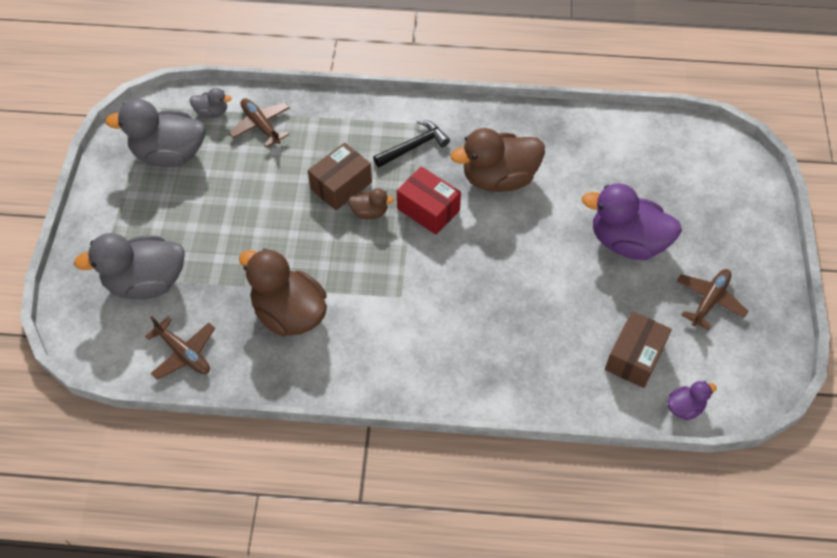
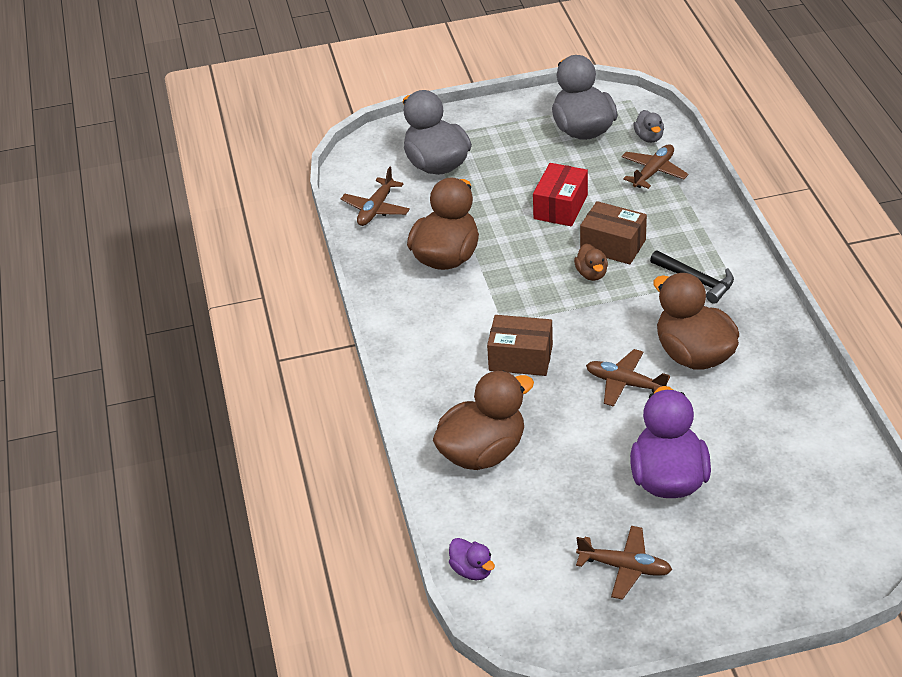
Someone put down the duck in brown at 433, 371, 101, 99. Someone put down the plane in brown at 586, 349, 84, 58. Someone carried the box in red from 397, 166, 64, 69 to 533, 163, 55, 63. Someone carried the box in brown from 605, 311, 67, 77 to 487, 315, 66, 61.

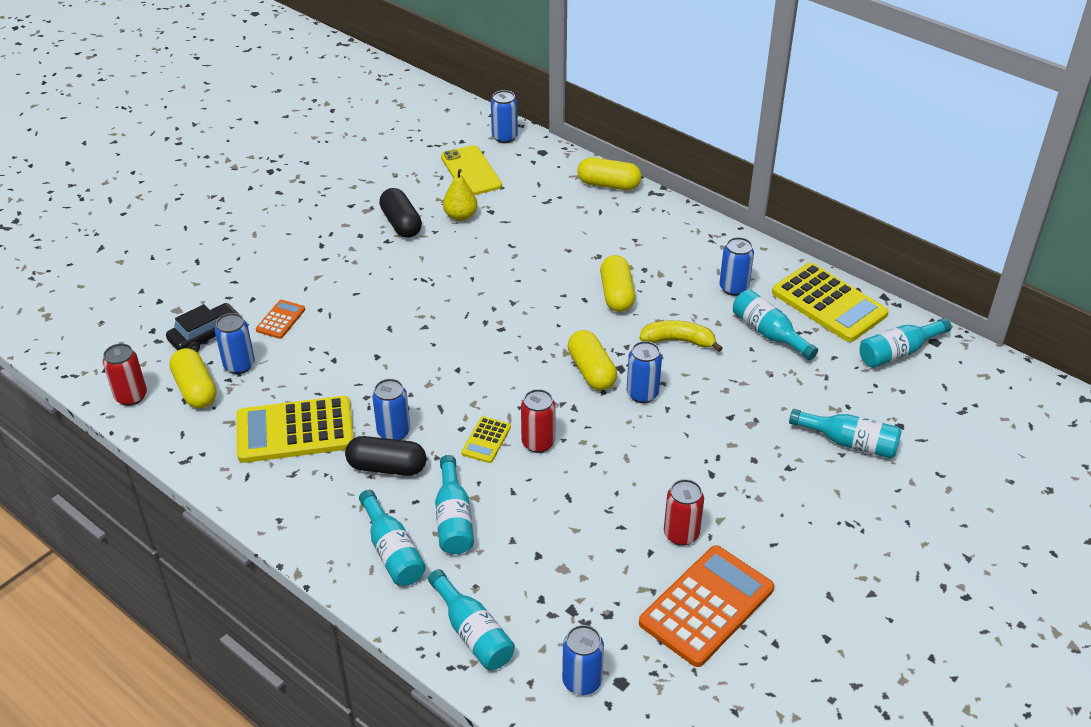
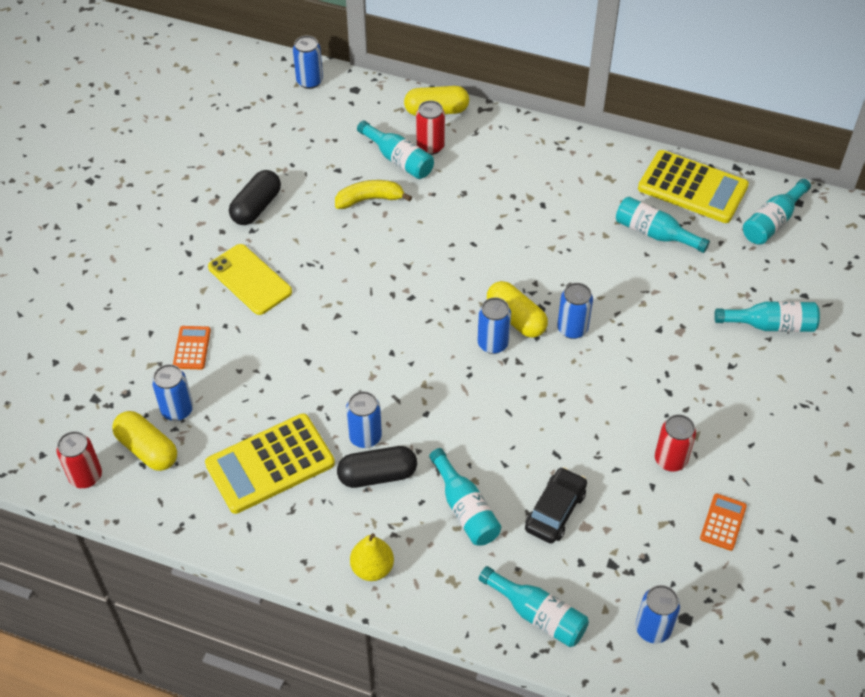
Someone took away the calculator in yellow at 461, 416, 50, 47. Someone took away the capsule in yellow at 600, 255, 35, 57. Someone carried the car in black from 166, 303, 76, 49 to 525, 467, 62, 77. Someone carried the bottle in turquoise from 359, 490, 67, 96 to 357, 120, 77, 59. Someone carried the phone in yellow from 441, 145, 61, 50 to 208, 244, 84, 71. Someone carried the pear in yellow from 443, 169, 34, 52 to 350, 533, 44, 48. Someone carried the can in red from 521, 389, 35, 64 to 416, 100, 29, 55. Someone carried the banana in yellow from 639, 320, 84, 32 to 335, 180, 77, 29. Someone carried the can in blue from 719, 237, 35, 59 to 477, 297, 34, 57. Someone rotated the capsule in black at 379, 188, 43, 50 by 75 degrees clockwise. Someone scaled the calculator in orange at 639, 545, 135, 122 by 0.48.

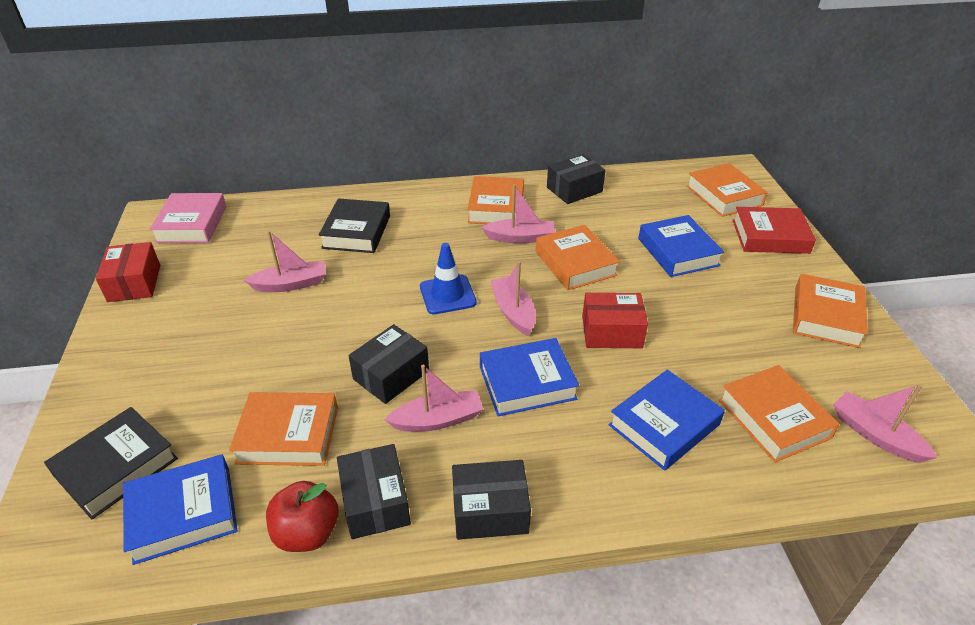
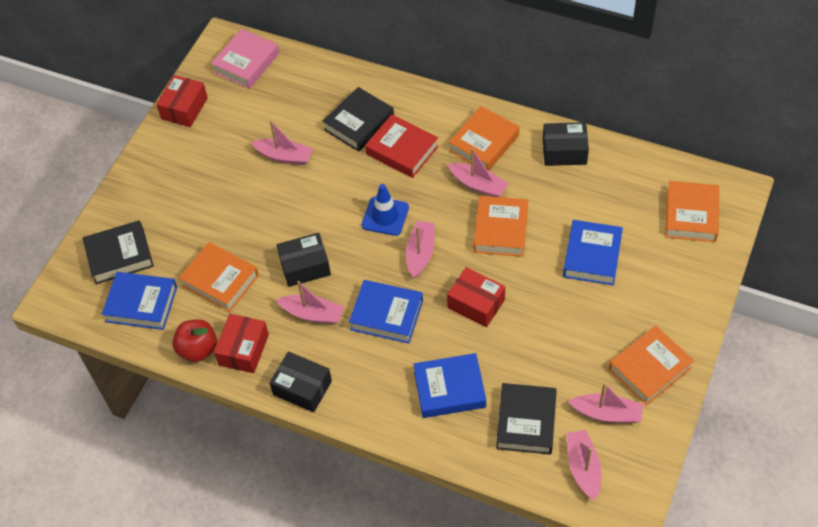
Someone put down the boat in pink at 568, 383, 75, 40. Someone carried the book in red from 732, 207, 84, 47 to 365, 114, 73, 64. Someone repainted the box in black at 337, 444, 74, 95, which became the box in red at 214, 314, 55, 59. Someone repainted the book in orange at 718, 365, 122, 98, which became the book in black at 496, 383, 61, 72.

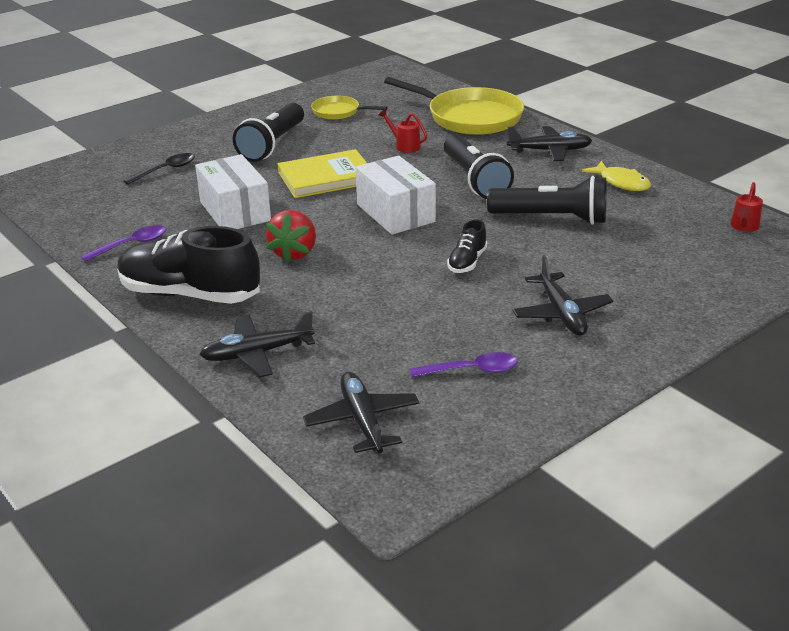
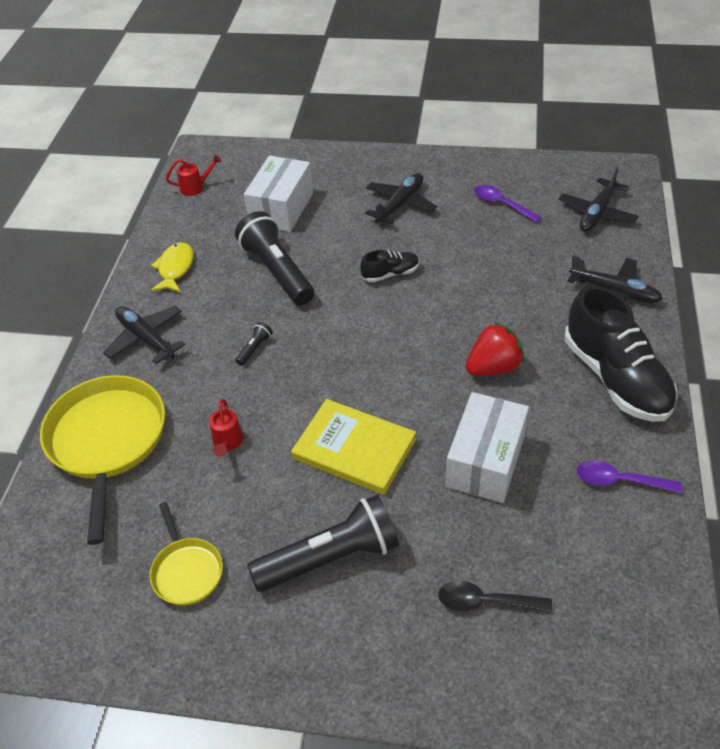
Someone carried the box in white from 356, 156, 80, 79 to 244, 156, 69, 76. Someone scaled the flashlight in black at 444, 134, 70, 65 by 0.41.

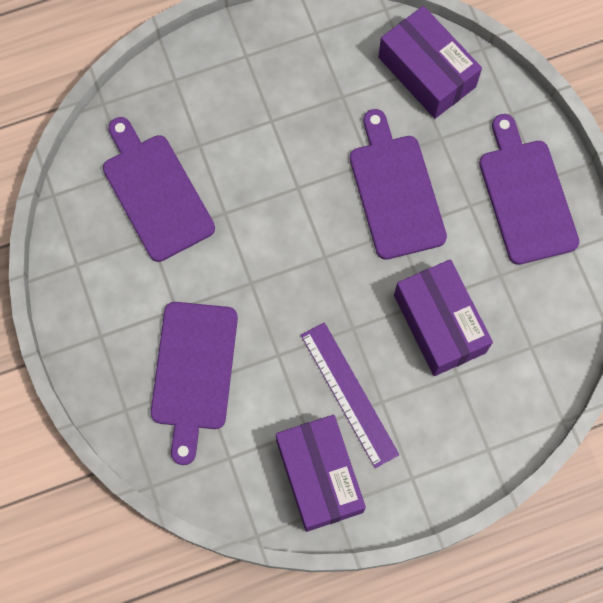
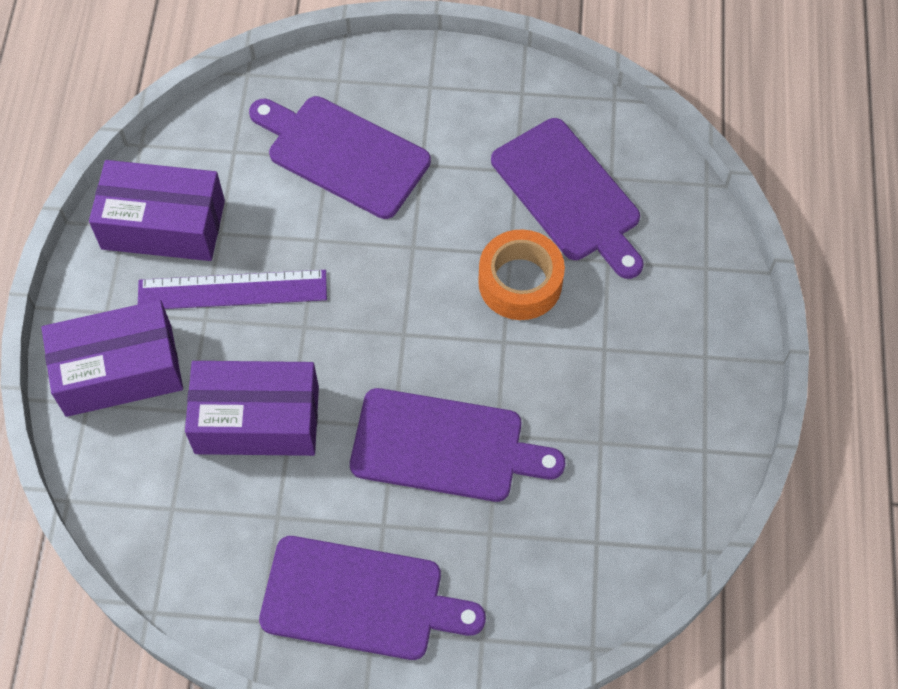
Someone put down the tape in orange at 478, 229, 87, 91. Someone carried the box in purple from 378, 6, 104, 113 to 42, 300, 141, 117. Someone rotated the cutting board in purple at 103, 117, 112, 145 by 60 degrees clockwise.

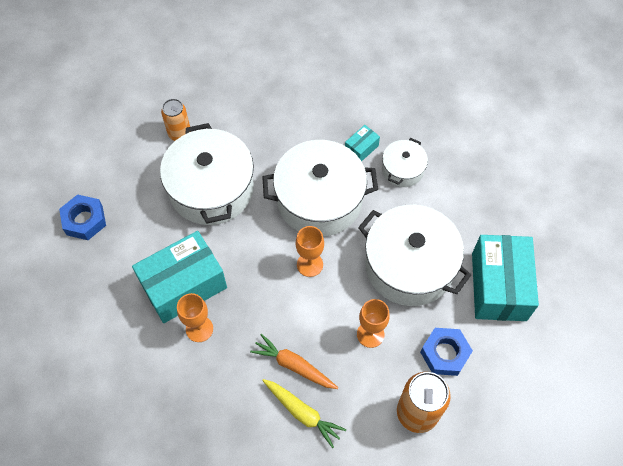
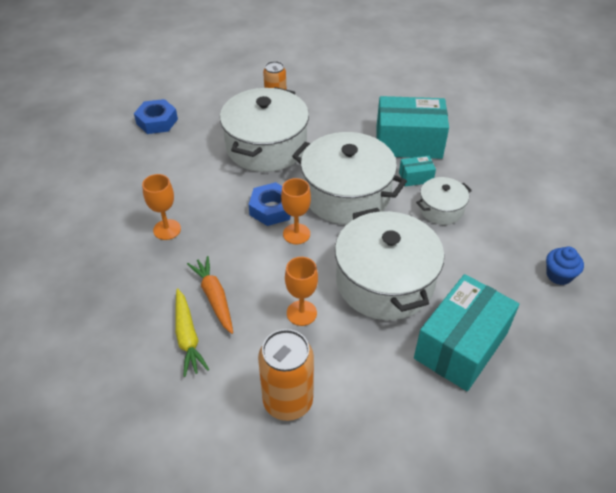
Someone put down the cupcake in blue at 546, 247, 38, 38. Someone carried the box in turquoise from 132, 231, 95, 92 to 376, 96, 73, 63. Someone carried the nut in blue from 420, 328, 53, 48 to 249, 182, 42, 44.

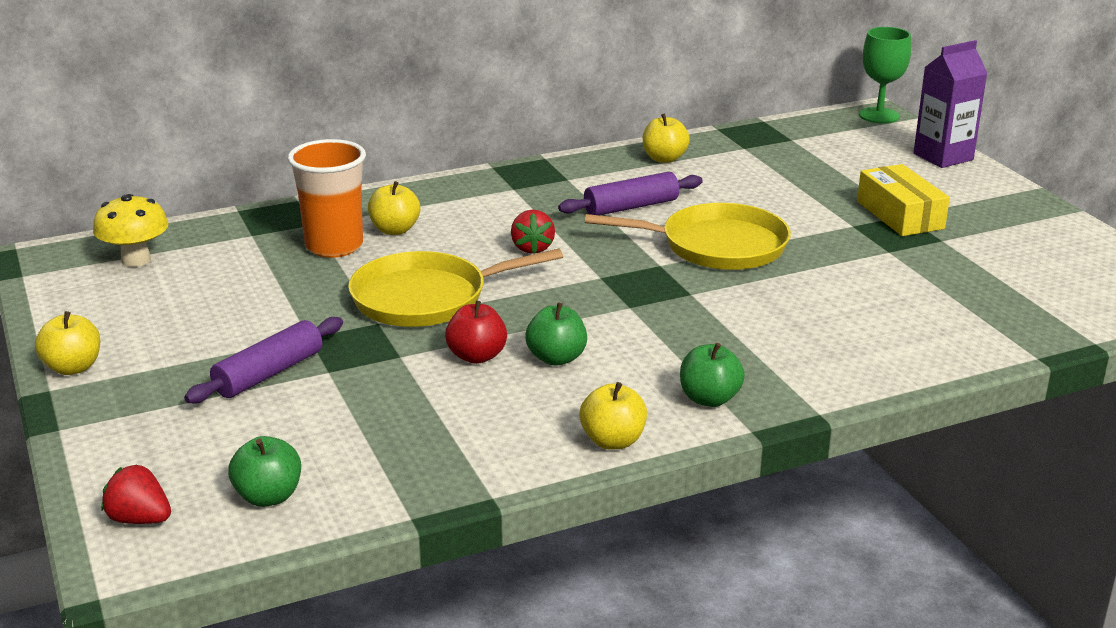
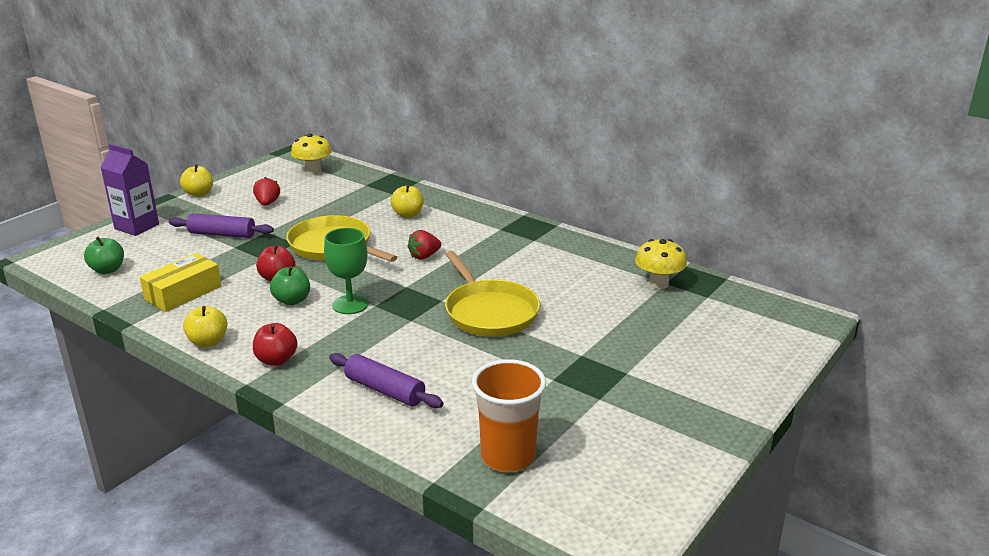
Someone took away the apple in yellow at 643, 113, 47, 50. Someone put down the mushroom in yellow at 635, 239, 52, 50. Someone carried the strawberry in red from 102, 465, 69, 59 to 253, 177, 27, 29. Someone carried the cup in orange from 288, 139, 78, 119 to 472, 359, 74, 113. Someone carried the rolling pin in purple from 558, 172, 145, 43 to 329, 353, 115, 55. Someone carried the box in yellow from 857, 164, 93, 72 to 140, 253, 81, 59. Someone carried the goblet in green from 859, 27, 52, 96 to 324, 228, 44, 86. Someone carried the carton in purple from 913, 40, 74, 128 to 101, 144, 58, 92. Someone repainted the apple in green at 680, 343, 65, 64, which became the apple in red at 253, 323, 44, 43.

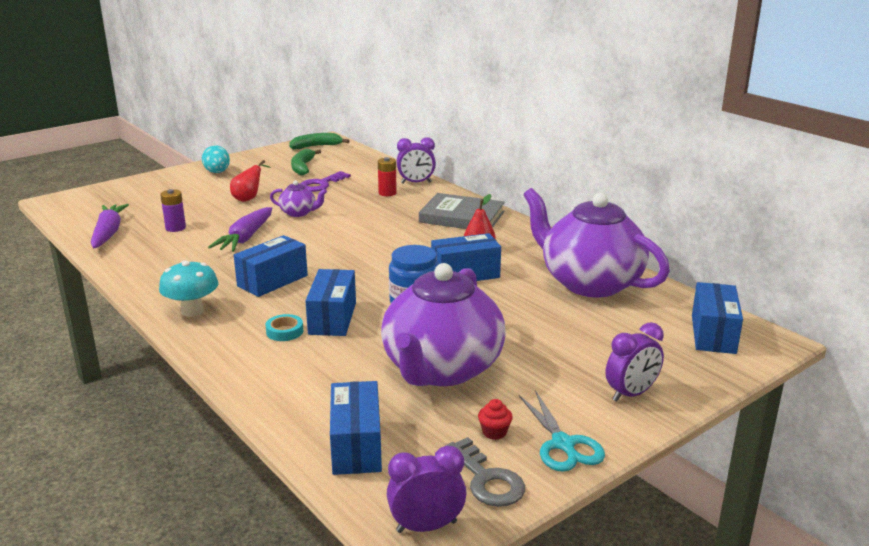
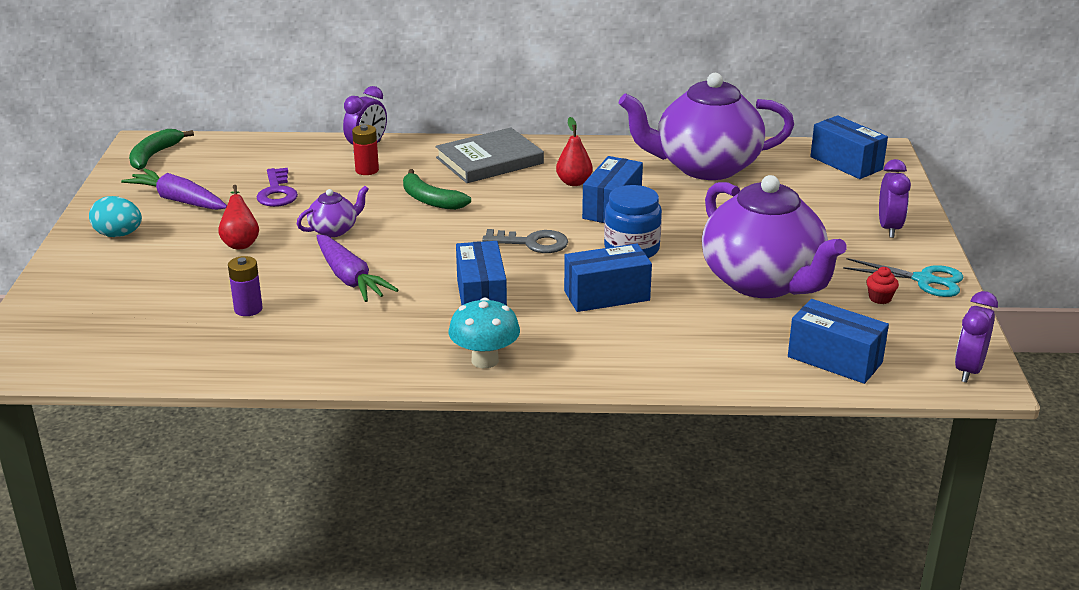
Someone took away the tape in turquoise at 266, 314, 37, 27. Someone carried the carrot in purple from 91, 204, 38, 44 to 121, 168, 106, 42. Someone carried the banana in green from 291, 149, 30, 26 to 403, 169, 68, 41. Someone carried the key in grey from 445, 437, 80, 70 to 482, 229, 86, 24. Someone rotated the box in blue at 305, 269, 51, 67 by 60 degrees counterclockwise.

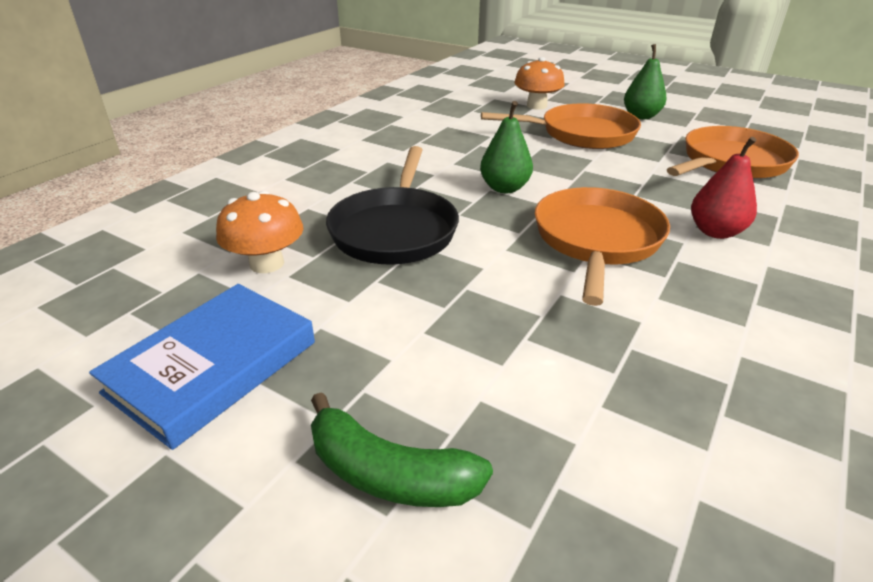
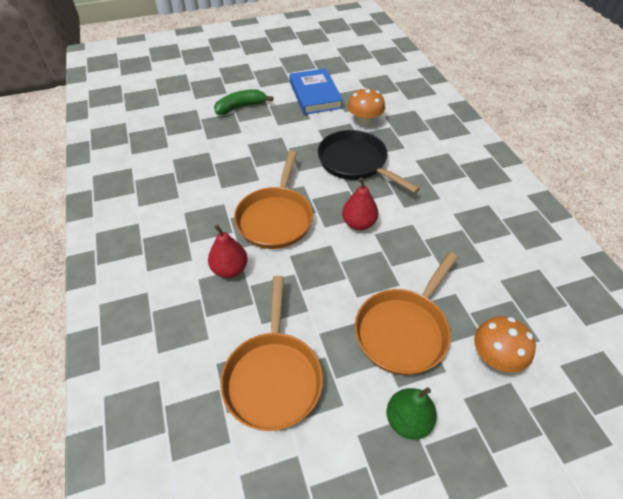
Someone repainted the pear in green at 480, 101, 53, 92, which became the pear in red at 342, 178, 36, 52. Someone rotated the pan in orange at 535, 187, 135, 119 by 45 degrees clockwise.

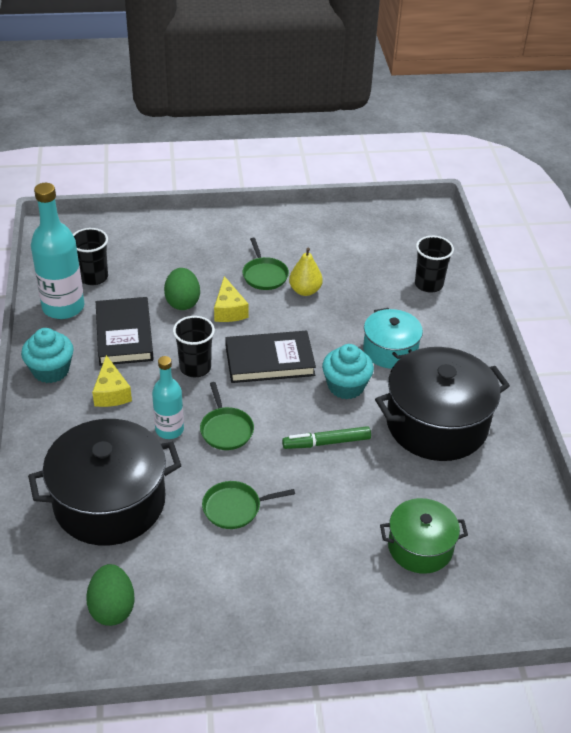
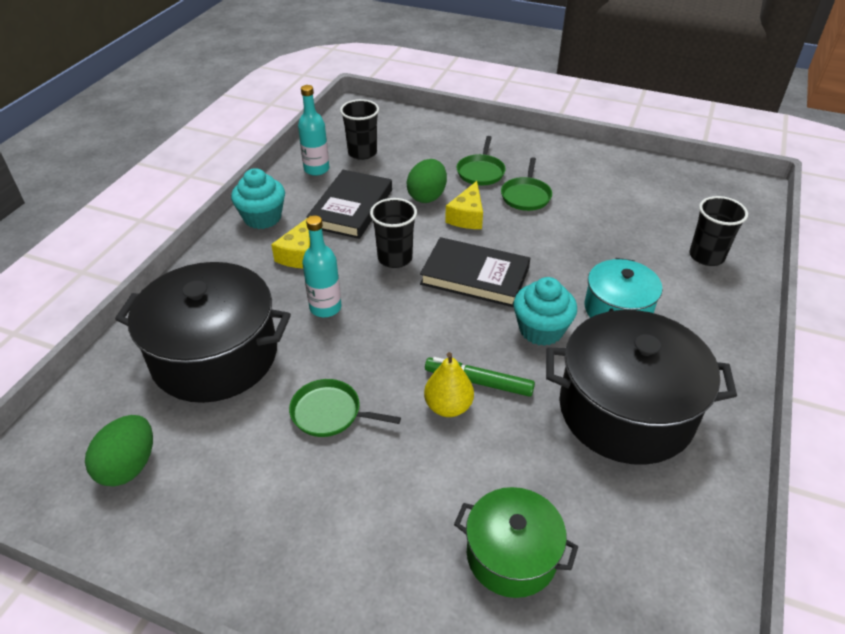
Someone carried the pan in green from 200, 382, 54, 68 to 456, 136, 50, 49. Someone carried the pear in yellow from 289, 247, 34, 49 to 424, 352, 50, 65. Someone scaled the bottle in turquoise at 31, 183, 53, 136 by 0.61.

